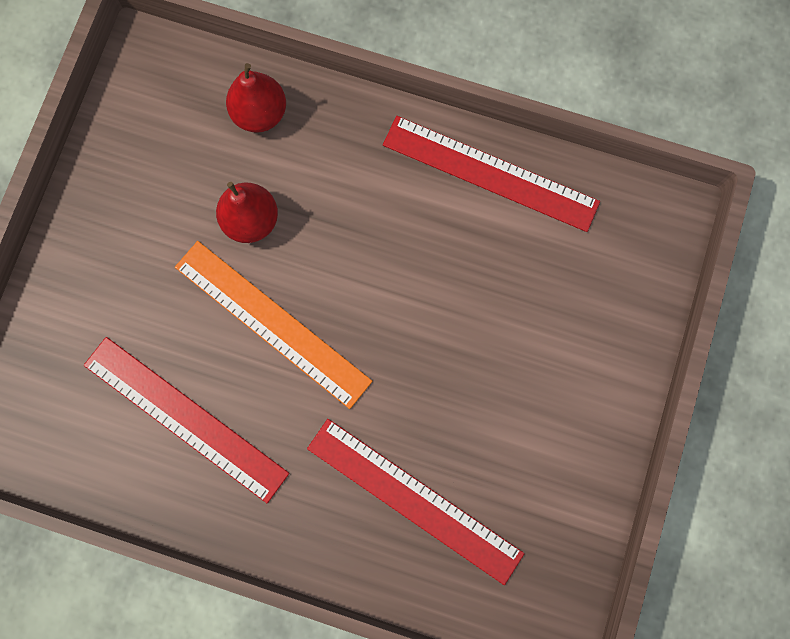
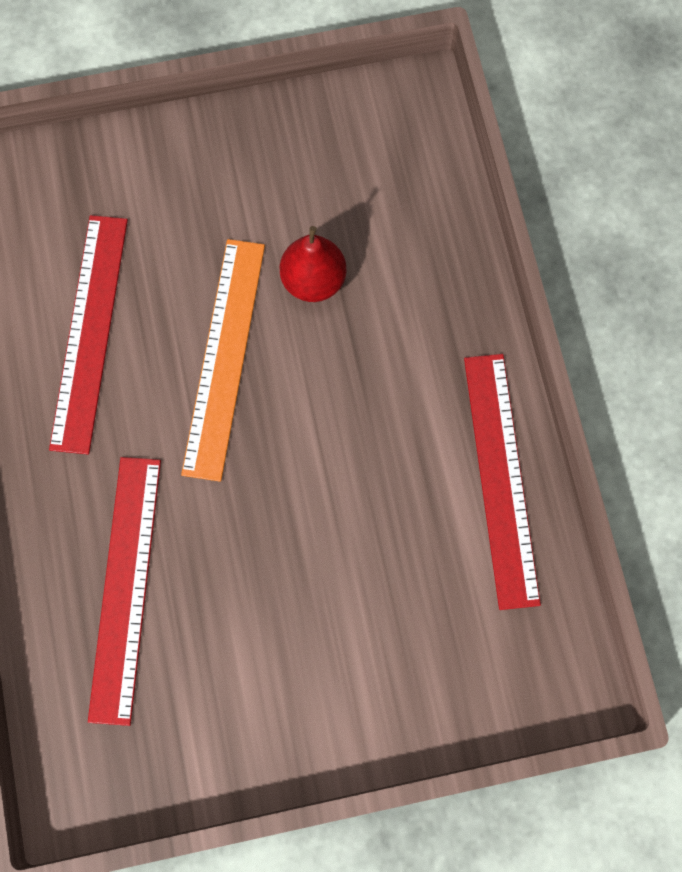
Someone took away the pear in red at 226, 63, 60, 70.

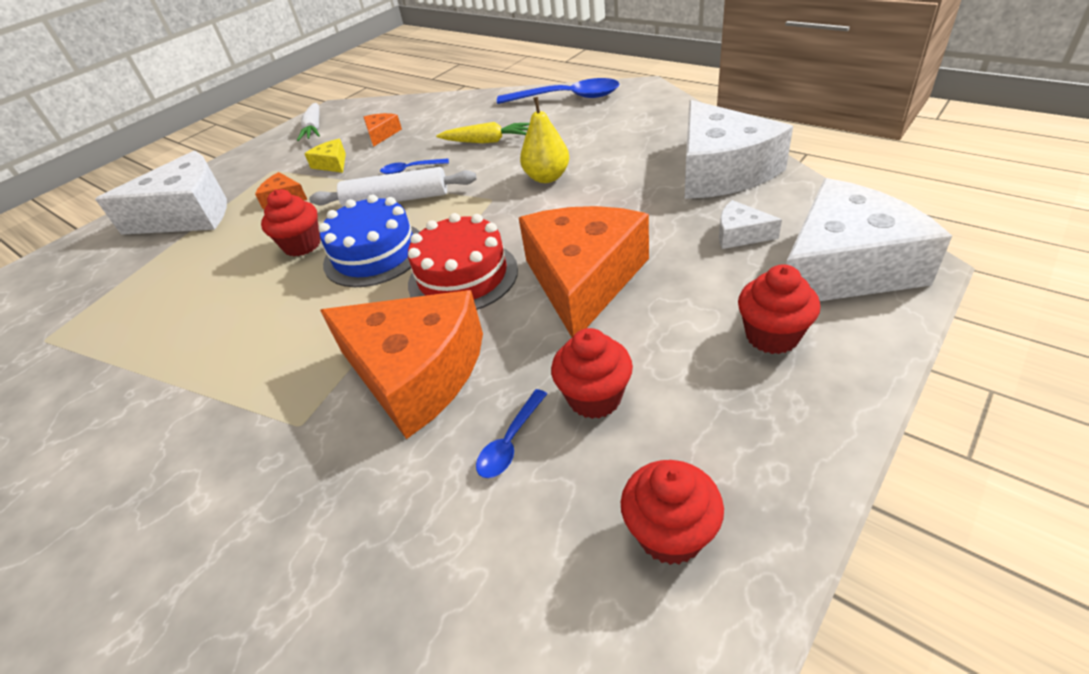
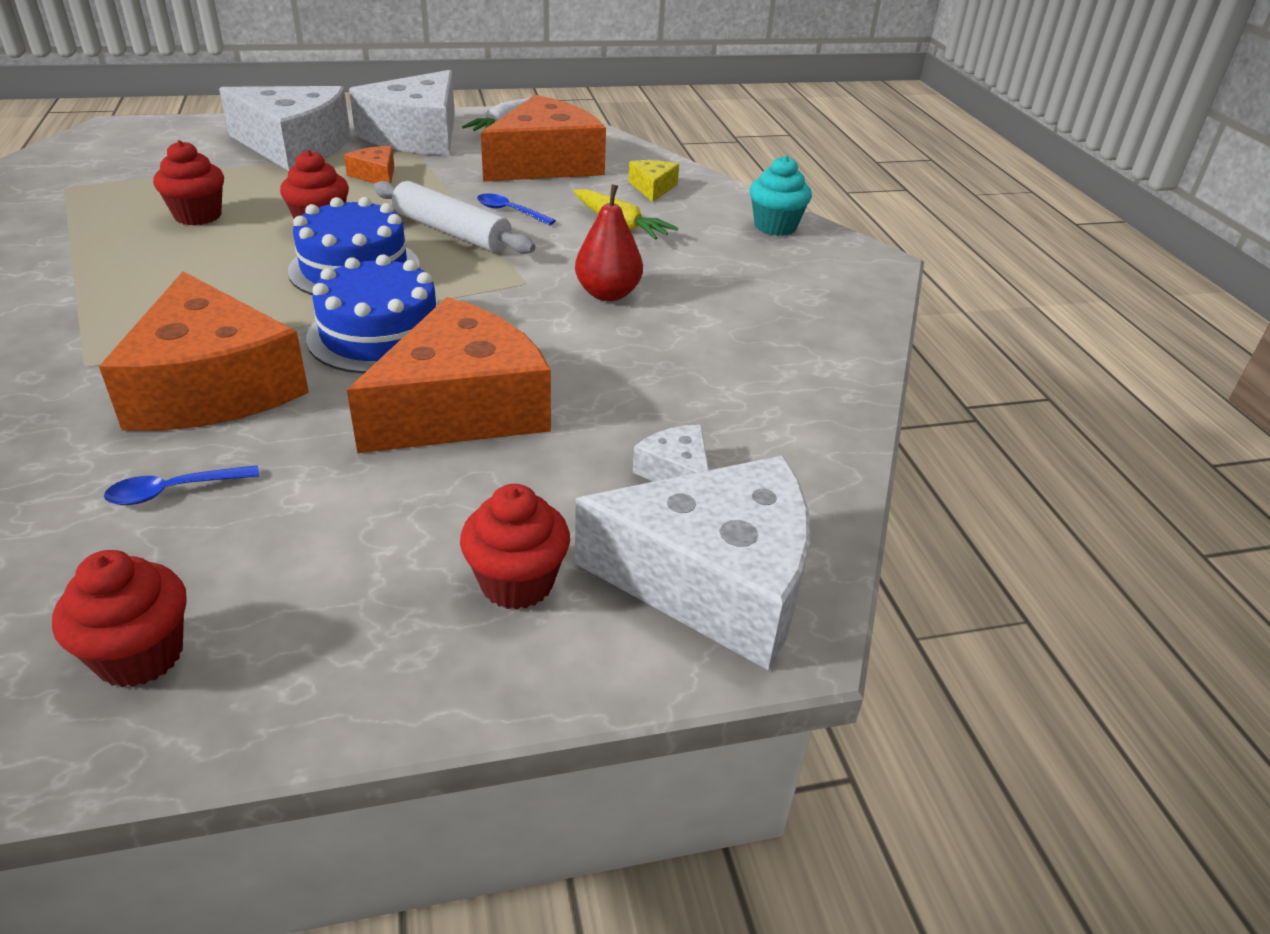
Someone carried the cheese in yellow from 304, 139, 42, 34 to 628, 160, 51, 42. Someone carried the cupcake in red from 551, 328, 82, 91 to 153, 140, 71, 85. Someone carried the cheese in white from 685, 100, 108, 99 to 349, 70, 106, 85. Someone swapped the spoon in blue at 497, 78, 122, 26 for the cupcake in turquoise at 749, 155, 63, 81. Someone repainted the cake in red at 408, 213, 110, 97, which became the cake in blue at 306, 254, 131, 120. Someone repainted the pear in yellow at 520, 97, 49, 86, which became the pear in red at 575, 184, 68, 117. Someone scaled the cheese in orange at 364, 113, 38, 34 by 2.32.

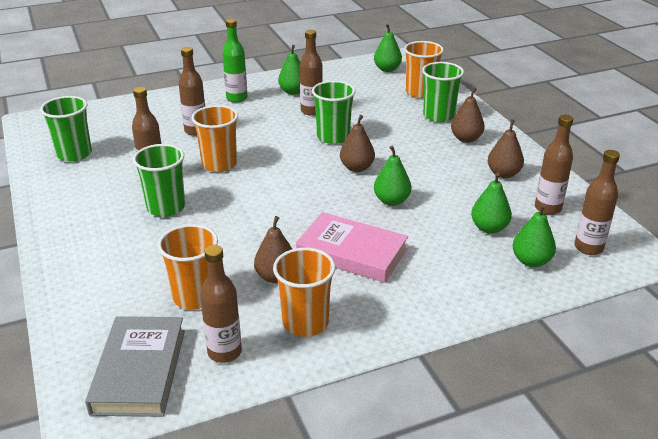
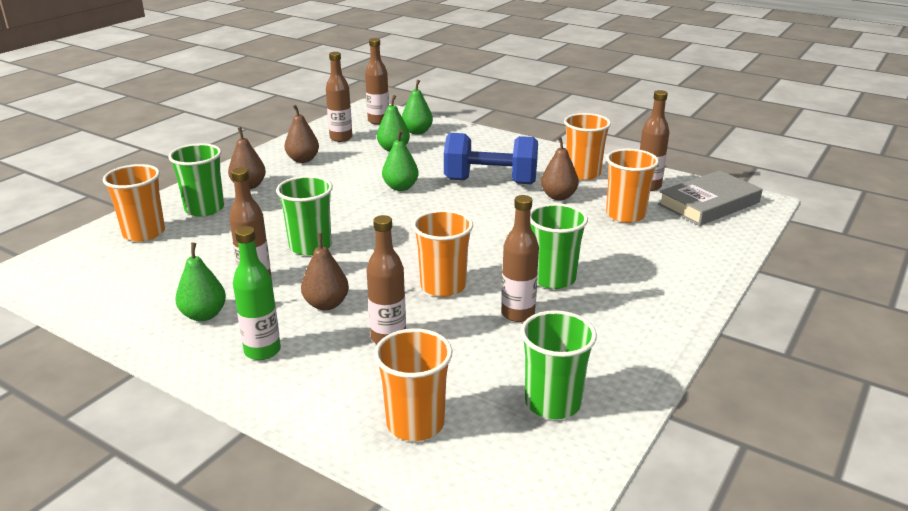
Someone took away the pear in green at 374, 24, 28, 48. Someone put down the cup in orange at 374, 328, 78, 113. Someone carried the pear in brown from 340, 115, 35, 57 to 301, 233, 48, 77. Someone swapped the book in pink at 296, 212, 112, 71 for the dumbbell in blue at 444, 133, 94, 51.

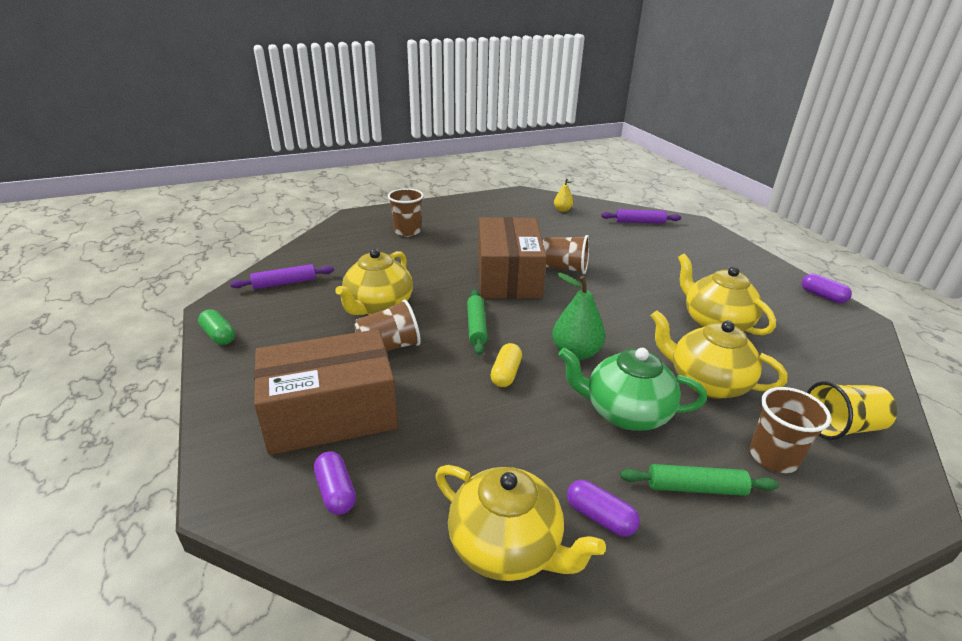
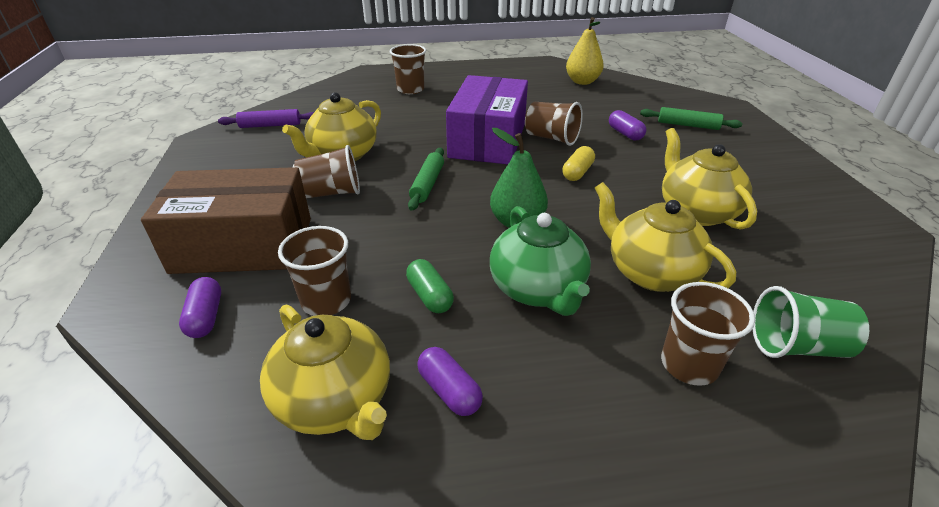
Someone took away the rolling pin in purple at 601, 209, 80, 15. Someone put down the cup in brown at 278, 226, 73, 90. Someone carried the capsule in green from 198, 309, 37, 36 to 406, 259, 48, 54. Someone carried the capsule in yellow from 490, 343, 32, 44 to 562, 146, 33, 35. Someone carried the rolling pin in green from 620, 464, 159, 32 to 640, 107, 103, 23. Someone carried the capsule in purple from 802, 273, 50, 30 to 609, 110, 37, 30. Someone repainted the box in brown at 478, 217, 69, 82, which became the box in purple at 446, 75, 82, 89. Someone repainted the cup in yellow at 807, 381, 90, 59, which became the cup in green at 752, 286, 117, 72. Someone rotated the teapot in green at 558, 348, 149, 83 by 135 degrees counterclockwise. Someone scaled the pear in yellow at 554, 179, 19, 33 by 1.75.

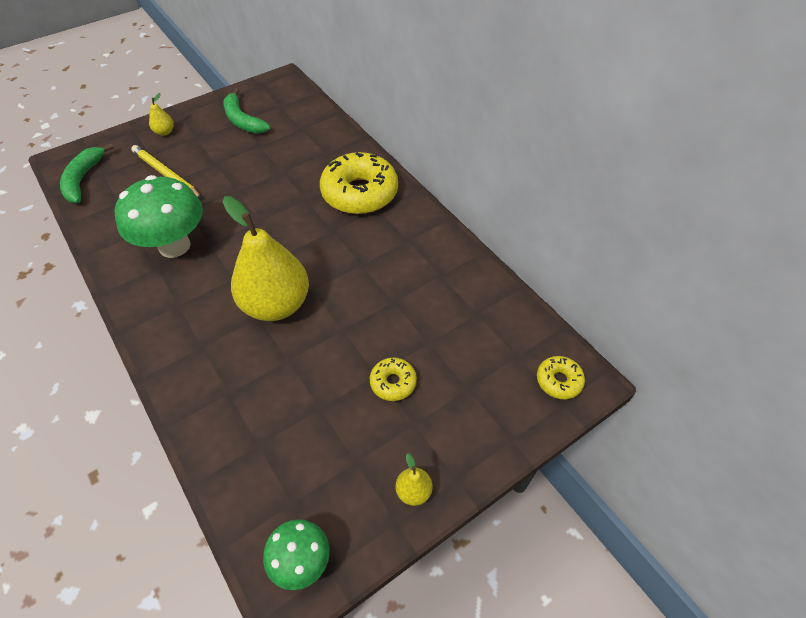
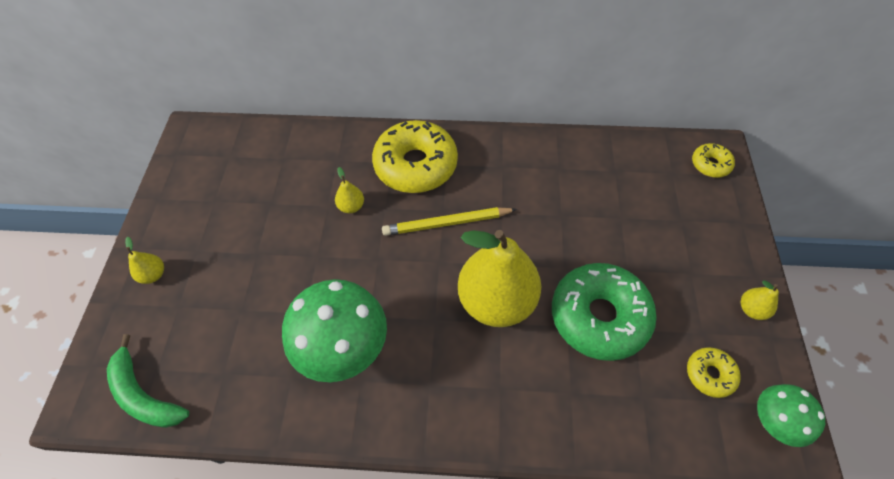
Someone took away the banana in green at 223, 88, 47, 46. Someone put down the pear in yellow at 335, 167, 29, 46. Someone put down the donut in green at 552, 263, 105, 98. Someone carried the pencil in yellow from 131, 145, 71, 54 to 382, 207, 135, 29. Someone carried the donut in yellow from 370, 357, 47, 44 to 687, 347, 54, 51.

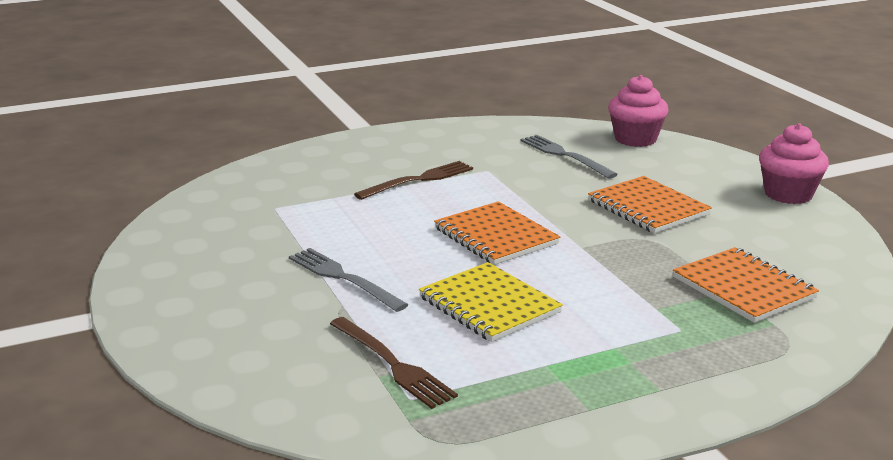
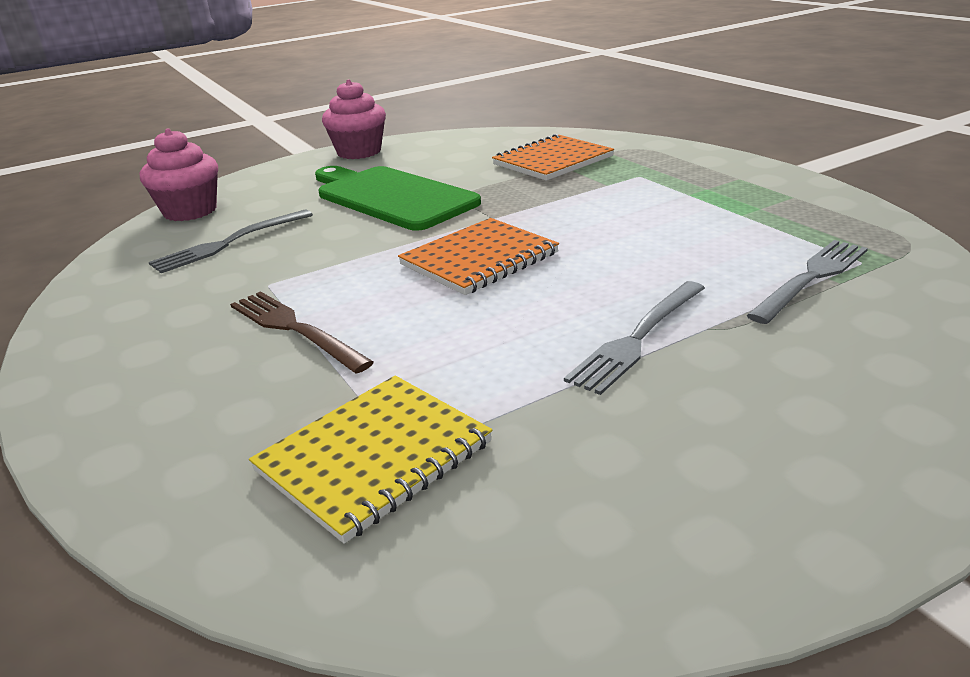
Someone carried the notebook in yellow from 419, 262, 144, 80 to 249, 375, 244, 169. Someone swapped the notebook in orange at 588, 176, 124, 57 for the cutting board in green at 315, 166, 166, 65. Someone repainted the fork in brown at 330, 317, 128, 92, which became the fork in grey at 746, 240, 122, 84.

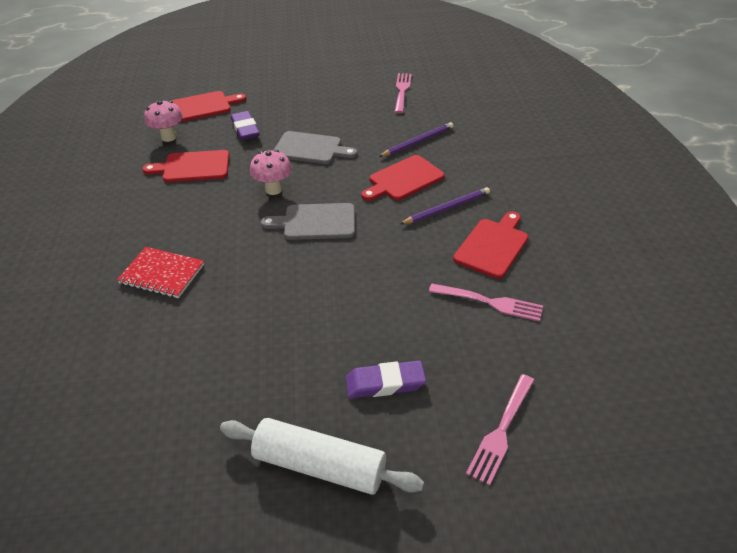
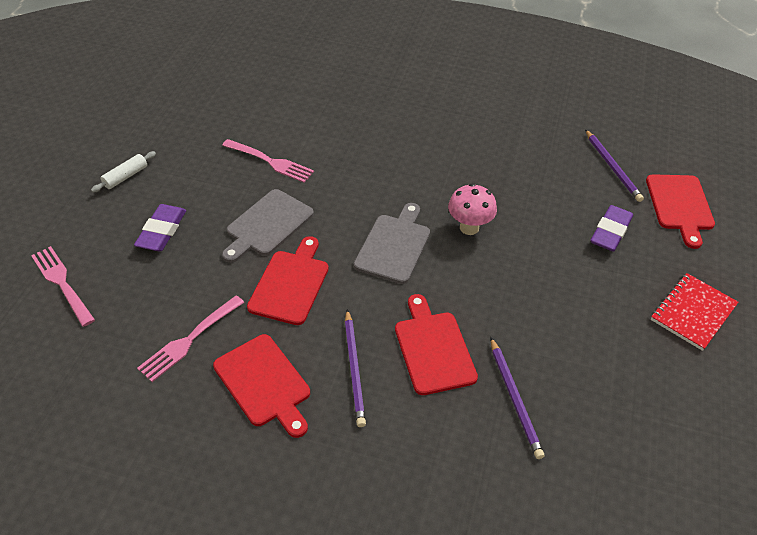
Someone carried the notebook in red from 117, 247, 87, 51 to 651, 273, 87, 78. Someone carried the cutting board in red from 142, 150, 88, 32 to 247, 236, 82, 89. Someone carried the cutting board in grey from 273, 131, 84, 33 to 222, 189, 92, 74. Someone carried the fork in pink from 395, 73, 17, 40 to 222, 139, 92, 44. Someone swapped the mushroom in pink at 144, 100, 39, 42 for the pencil in purple at 585, 129, 59, 73. Someone rotated the eraser in purple at 231, 111, 29, 29 by 60 degrees counterclockwise. Someone scaled the rolling pin in white at 220, 418, 204, 77 by 0.49.

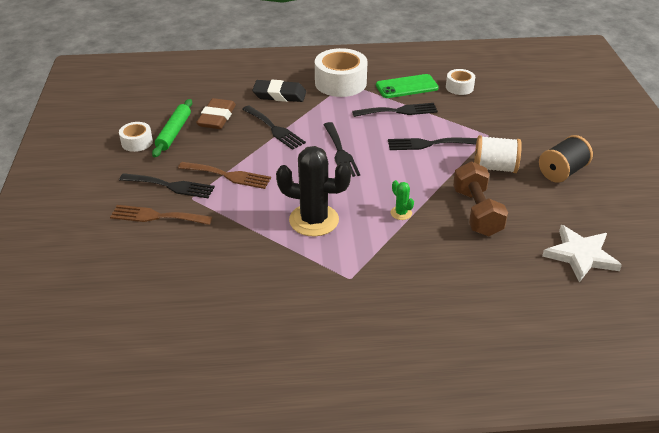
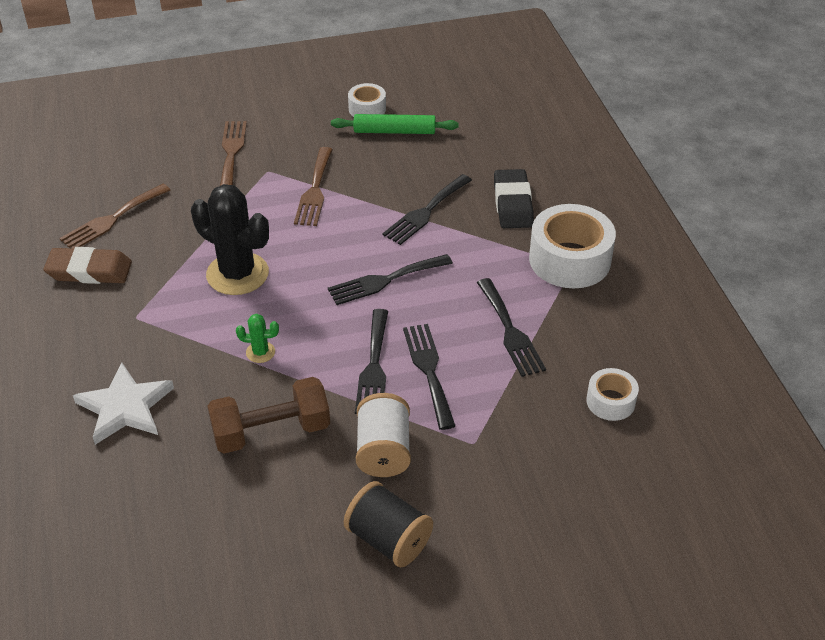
Someone took away the phone in green at 376, 74, 63, 24. Someone put down the fork in brown at 59, 184, 111, 65. Someone carried the fork in black from 119, 173, 96, 25 to 355, 309, 33, 105. Someone carried the eraser in brown from 196, 98, 40, 31 to 44, 247, 88, 37. Someone carried the star in white from 542, 225, 80, 58 to 73, 363, 101, 82. Someone rotated the cactus in black at 276, 146, 75, 90 by 60 degrees counterclockwise. Someone rotated the cactus in green at 391, 180, 23, 40 by 45 degrees clockwise.

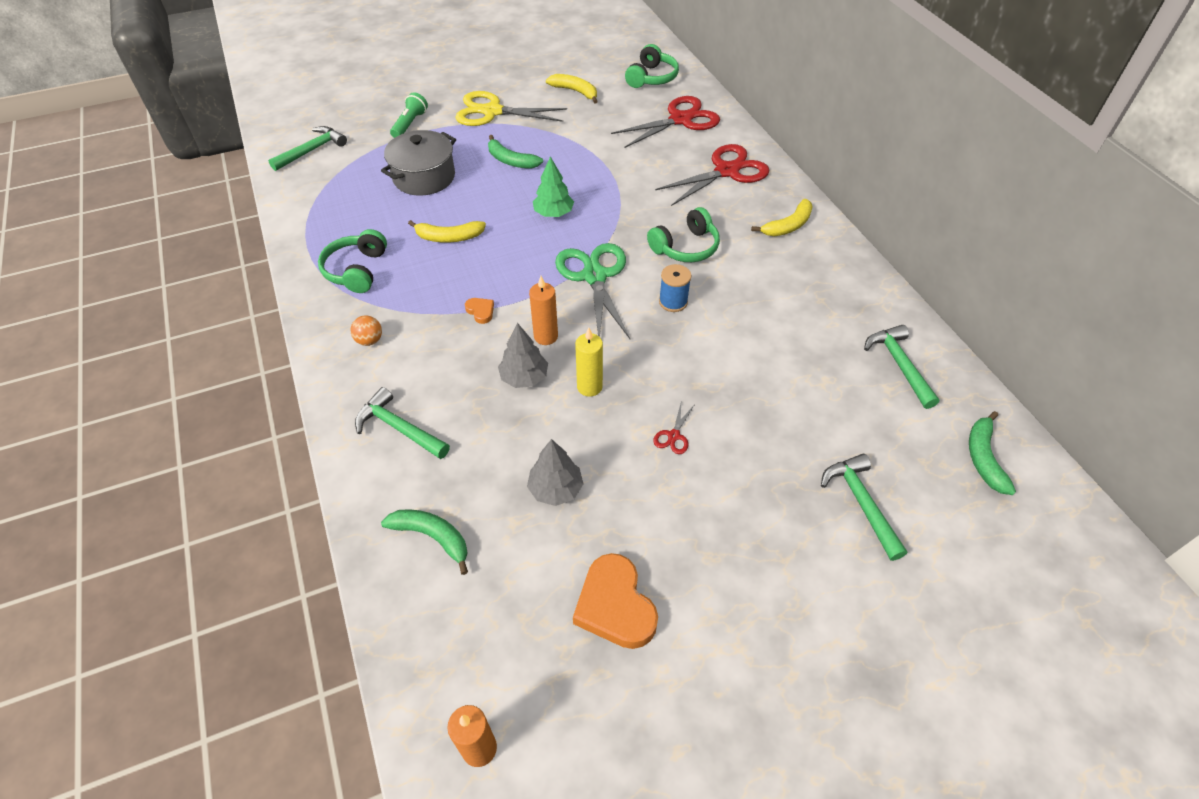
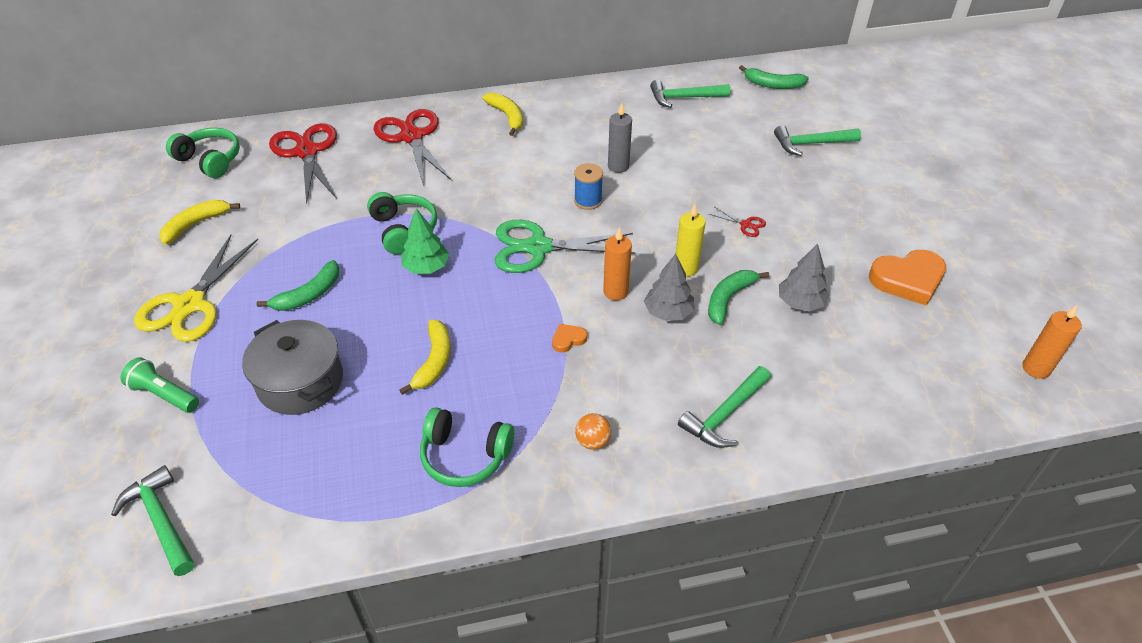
Someone put down the candle in grey at 608, 103, 24, 70. Someone carried the banana in green from 381, 509, 87, 66 to 708, 270, 61, 55. Someone carried the headphones in green from 647, 207, 73, 55 to 367, 192, 70, 63.

